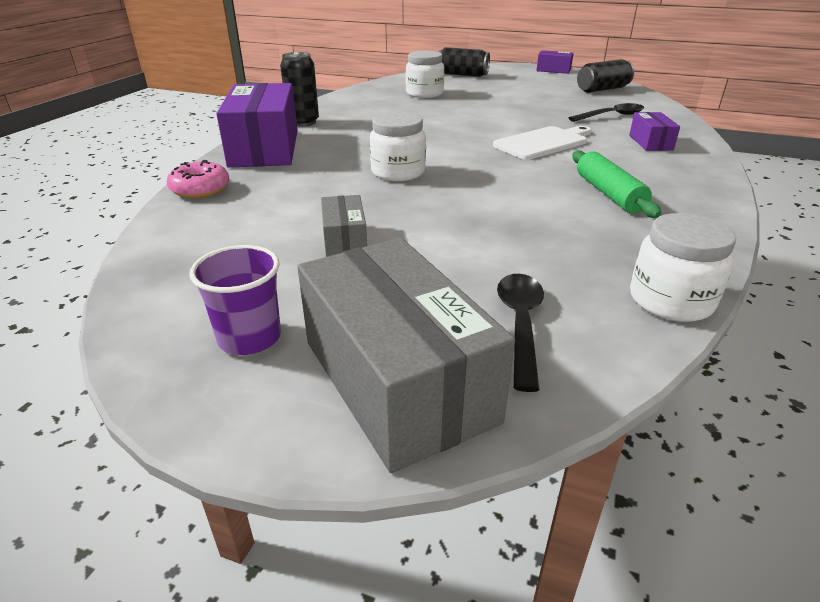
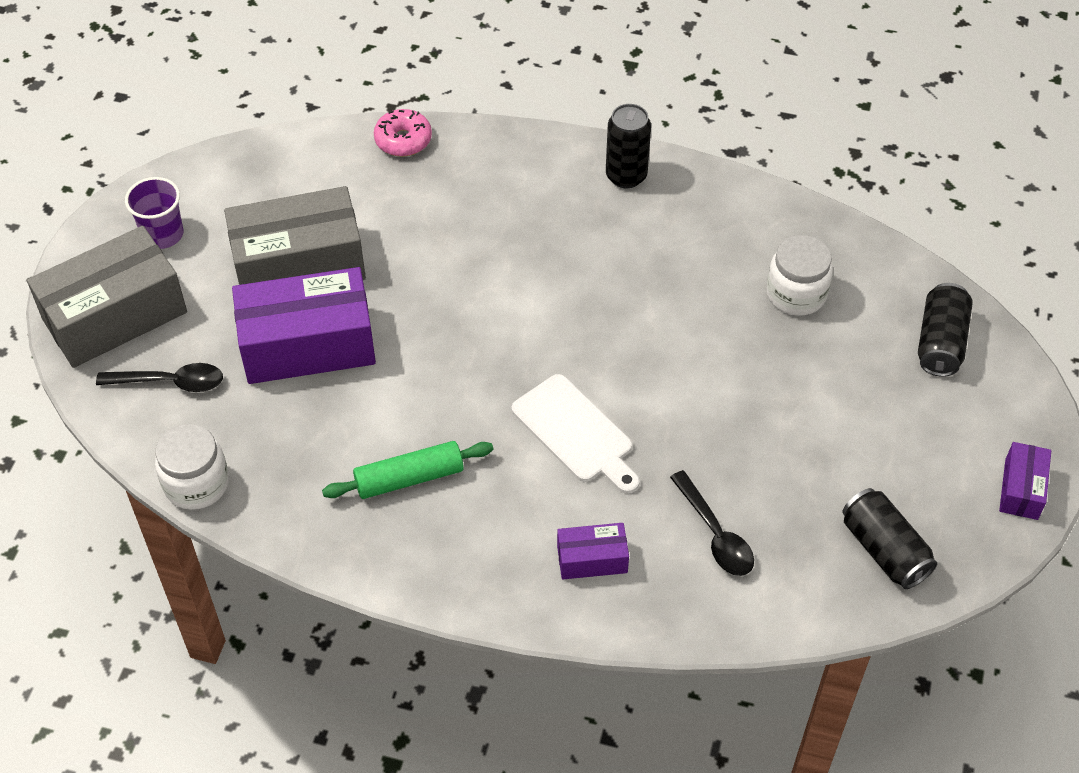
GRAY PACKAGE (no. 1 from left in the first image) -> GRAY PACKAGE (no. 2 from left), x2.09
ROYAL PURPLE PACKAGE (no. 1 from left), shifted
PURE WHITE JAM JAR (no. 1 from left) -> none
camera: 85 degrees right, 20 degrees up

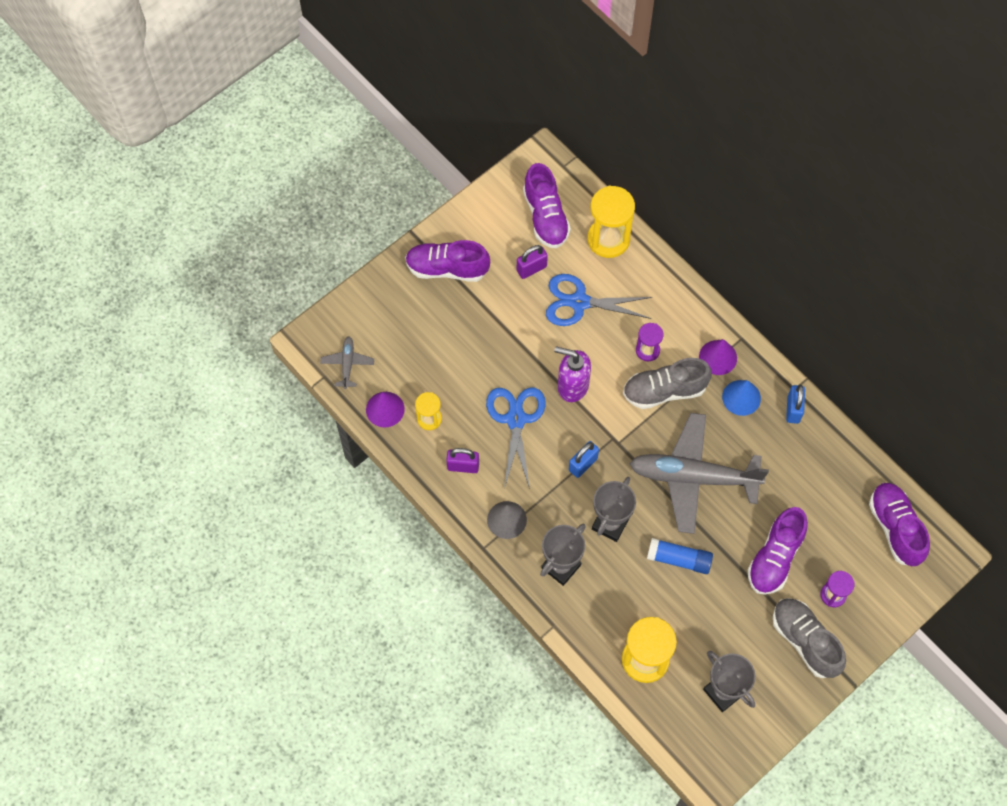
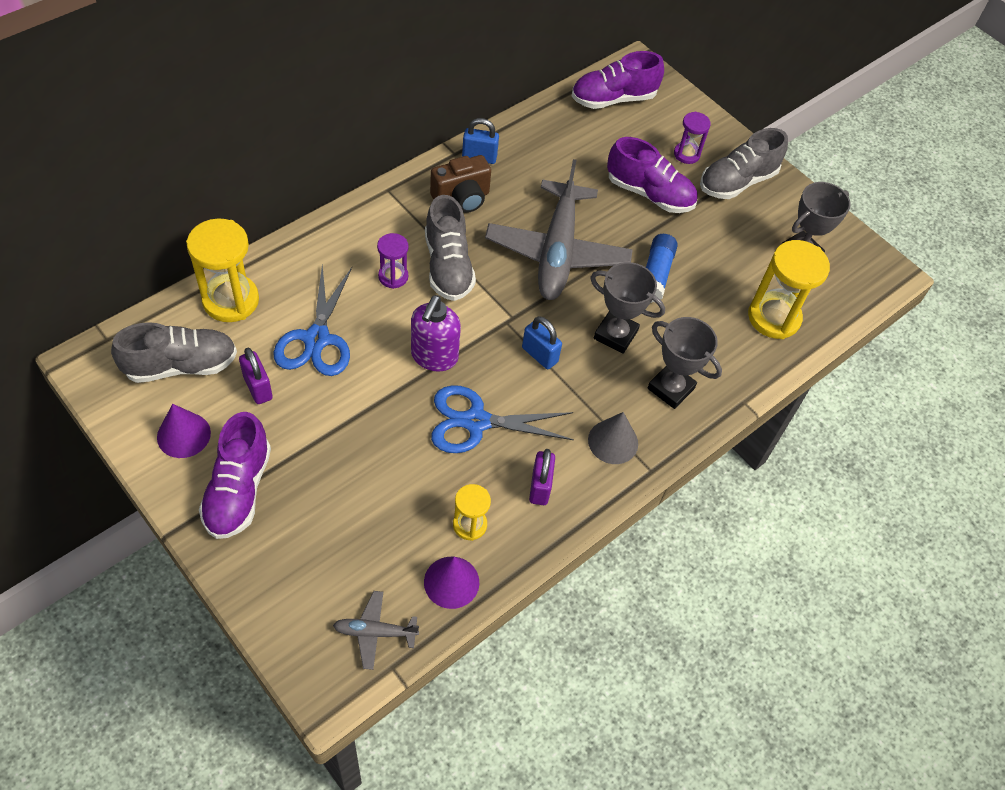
ROYAL PURPLE LACE-UP SHOE (no. 2 from left) -> GRAY LACE-UP SHOE (no. 1 from left)
ROYAL PURPLE CONE SHAPE (no. 2 from left in the first image) -> ROYAL PURPLE CONE SHAPE (no. 1 from left), shifted
ROYAL BLUE CONE SHAPE -> DARK BROWN CAMERA
camera: 95 degrees left, 10 degrees down

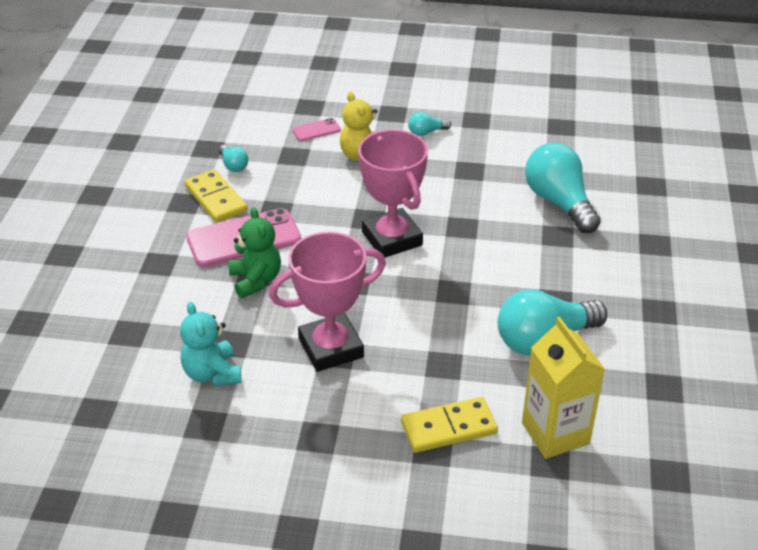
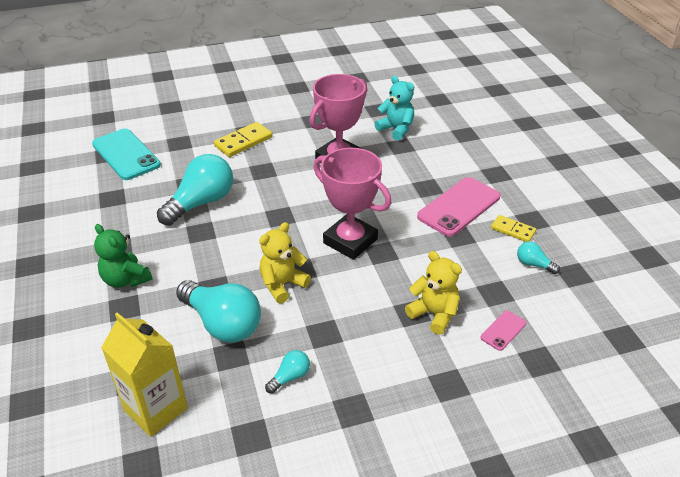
none -> TEAL MOBILE PHONE
GREEN TEDDY, shifted
YELLOW MILK CARTON, shifted
none -> YELLOW TEDDY (no. 1 from left)
TEAL LIGHT BULB (no. 2 from left in the first image) -> TEAL LIGHT BULB (no. 3 from left), shifted
YELLOW DOMINO PIECE (no. 1 from left in the first image) -> YELLOW DOMINO PIECE (no. 2 from left), x0.65
camera: 155 degrees right, 0 degrees up

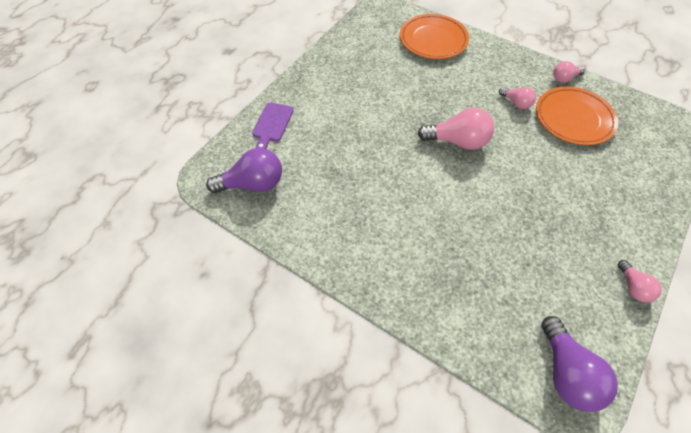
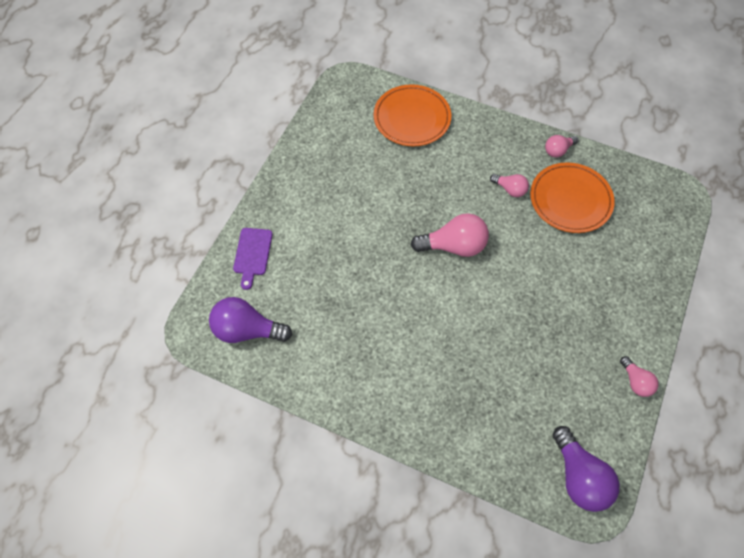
ROYAL PURPLE LIGHT BULB (no. 1 from left), 150 degrees counterclockwise
camera: 10 degrees left, 5 degrees up

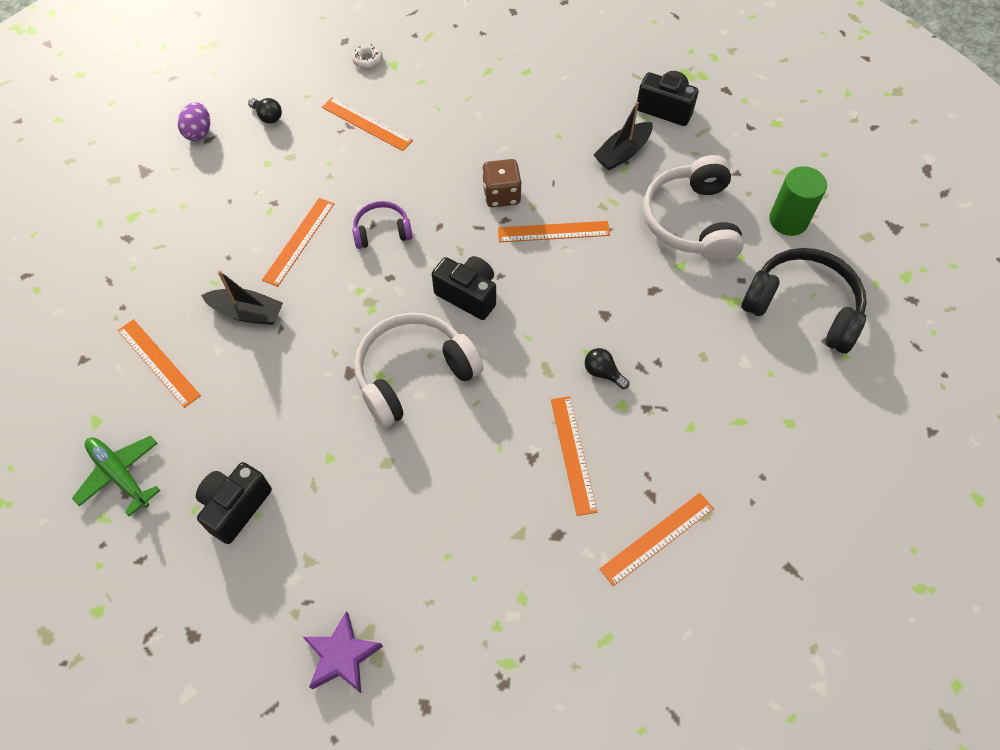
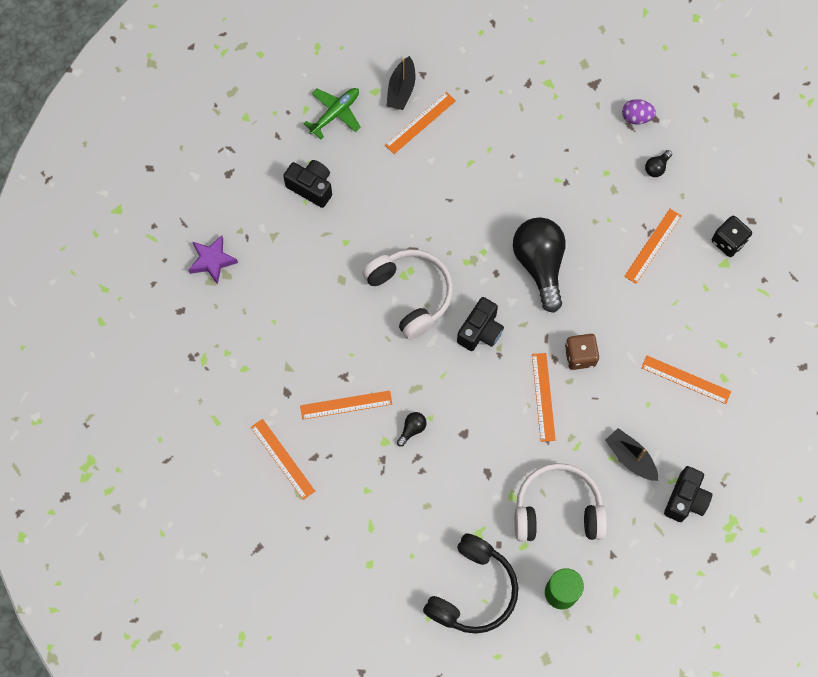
JET-BLACK TOY BOAT (no. 1 from left), shifted
ROYAL PURPLE HEADSET -> JET-BLACK LIGHT BULB (no. 2 from left)
BRIGHT ORANGE RULER (no. 2 from left in the first image) -> BRIGHT ORANGE RULER (no. 6 from left), shifted
PURE WHITE GLAZED DONUT -> JET-BLACK GAME DIE
camera: 90 degrees right, 10 degrees up

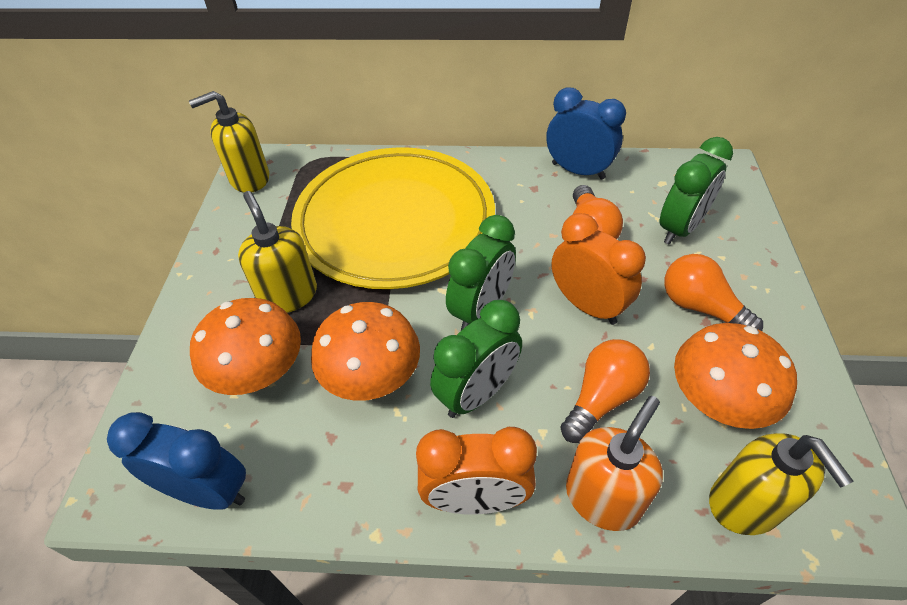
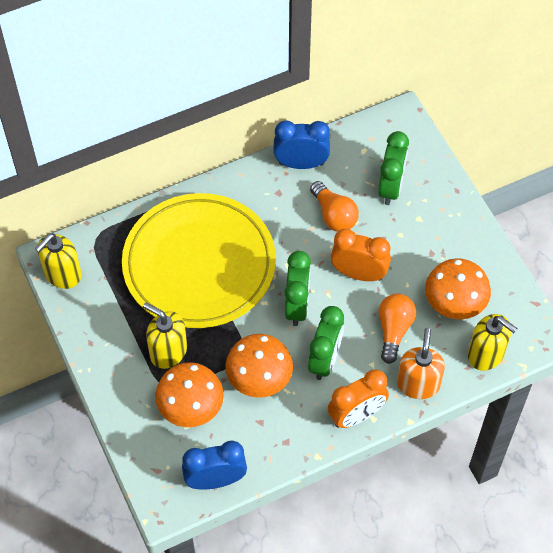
BRIGHT ORANGE LIGHT BULB (no. 3 from left) -> none
camera: 30 degrees left, 10 degrees up

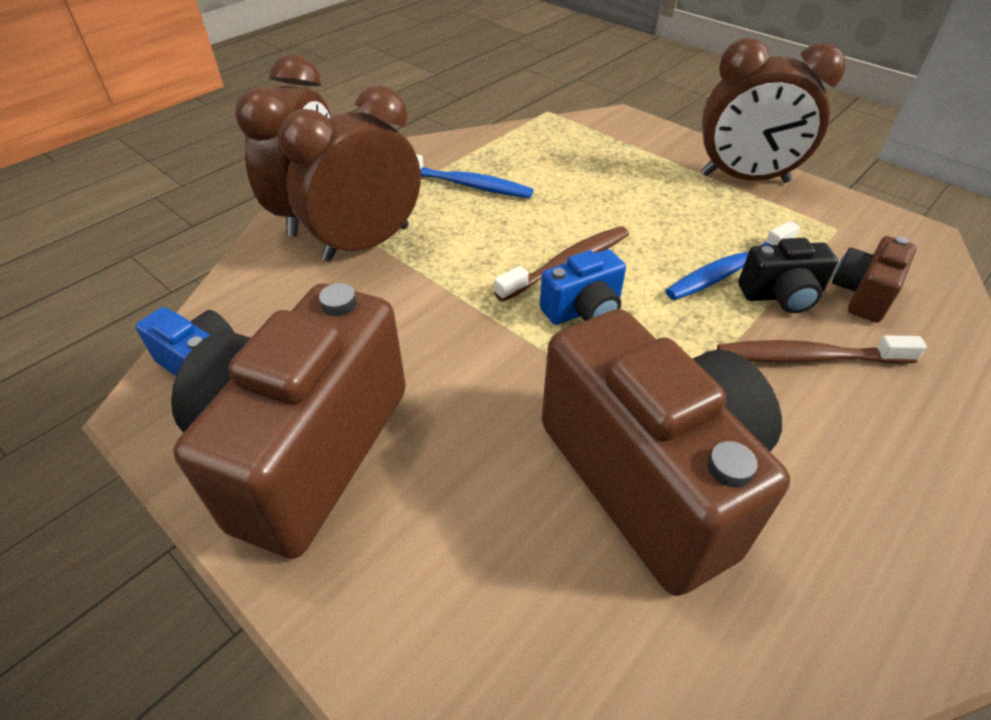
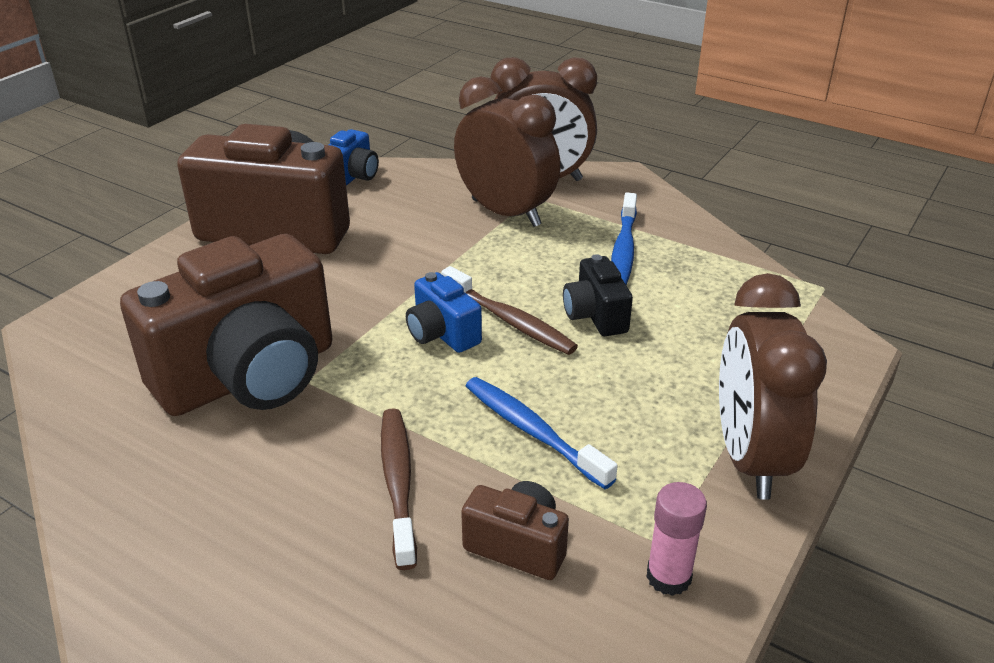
JET-BLACK CAMERA, shifted
none -> ROSY GLUE STICK
camera: 80 degrees right, 10 degrees down

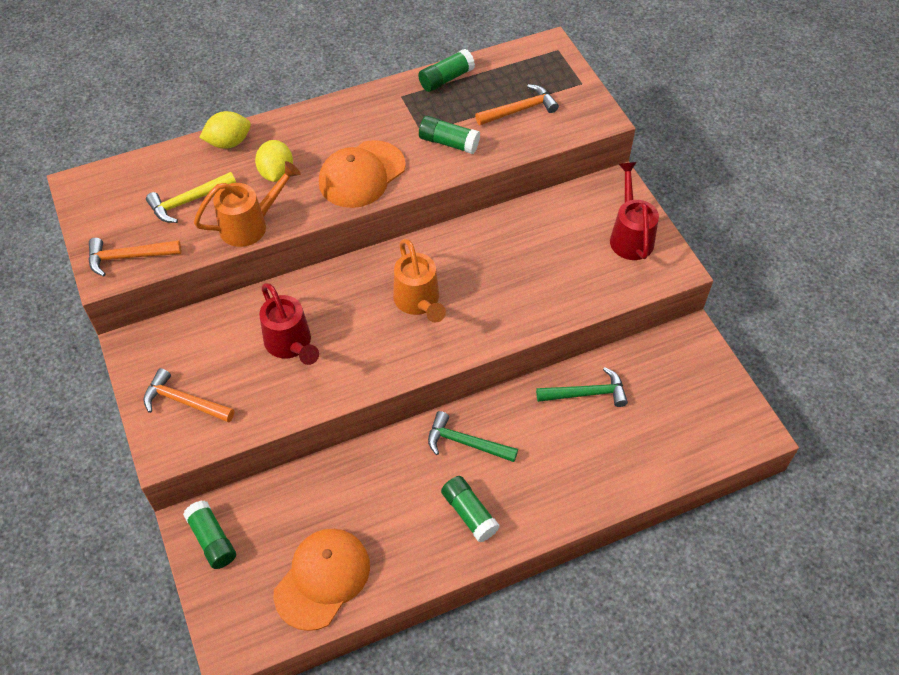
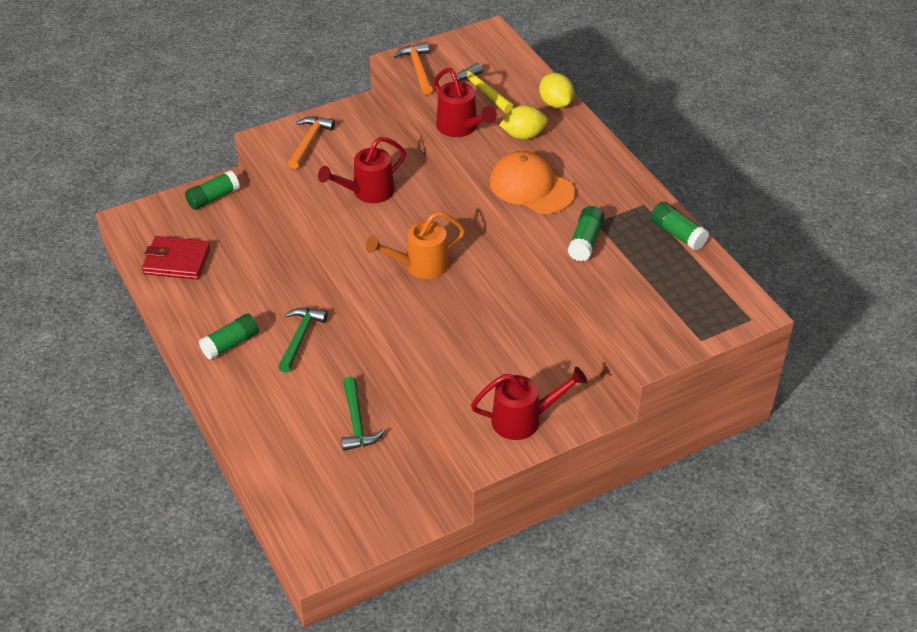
BRIGHT ORANGE BASEBALL CAP (no. 1 from left) -> RED CARD WALLET
BRIGHT ORANGE WATERING CAN (no. 1 from left) -> RED WATERING CAN (no. 2 from left)
BRIGHT ORANGE CLAW HAMMER (no. 3 from left) -> none
camera: 85 degrees right, 10 degrees down

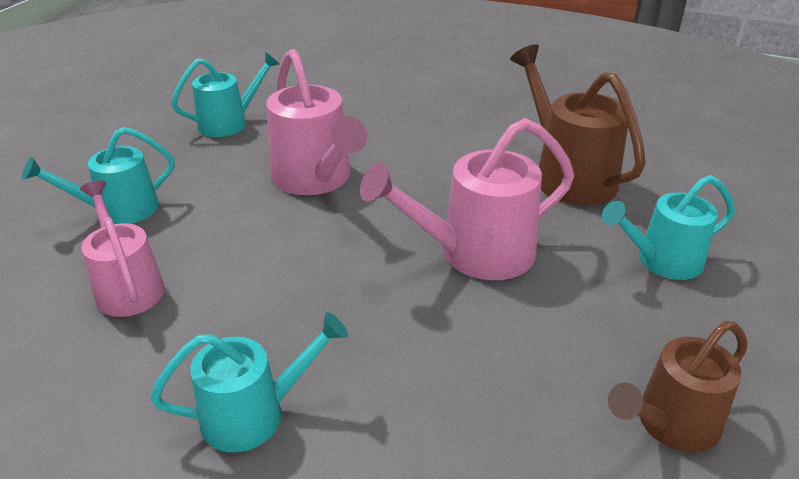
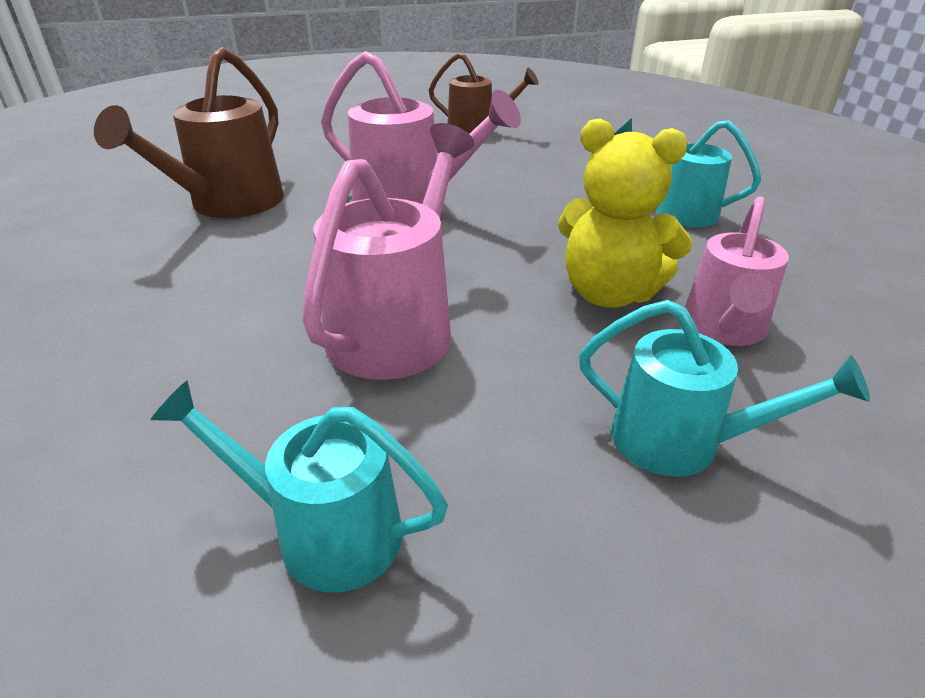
none -> YELLOW TEDDY
TEAL WATERING CAN (no. 4 from left) -> none
camera: 130 degrees left, 0 degrees up

